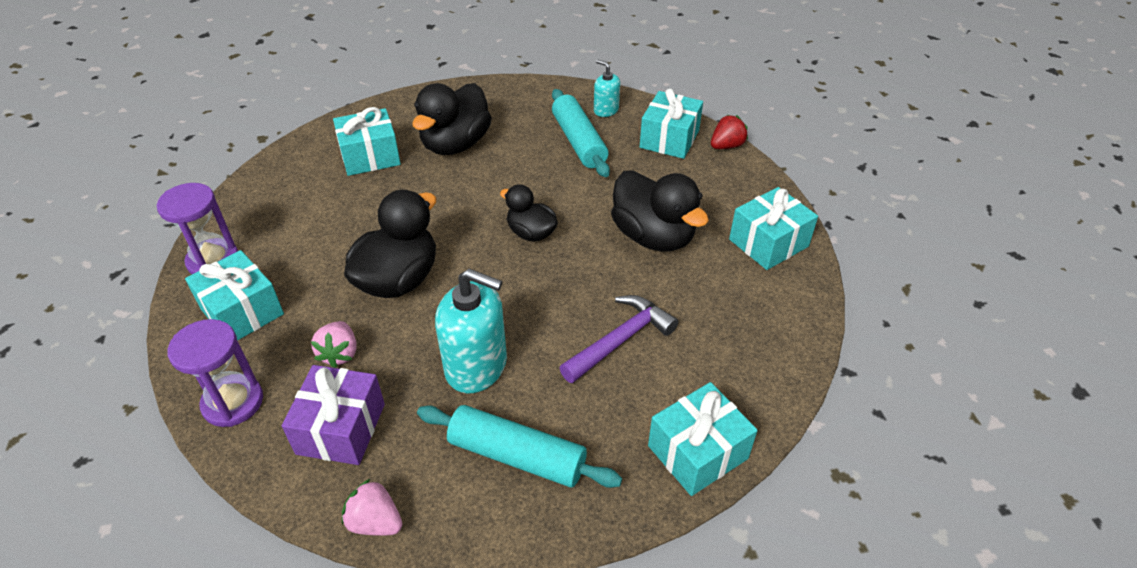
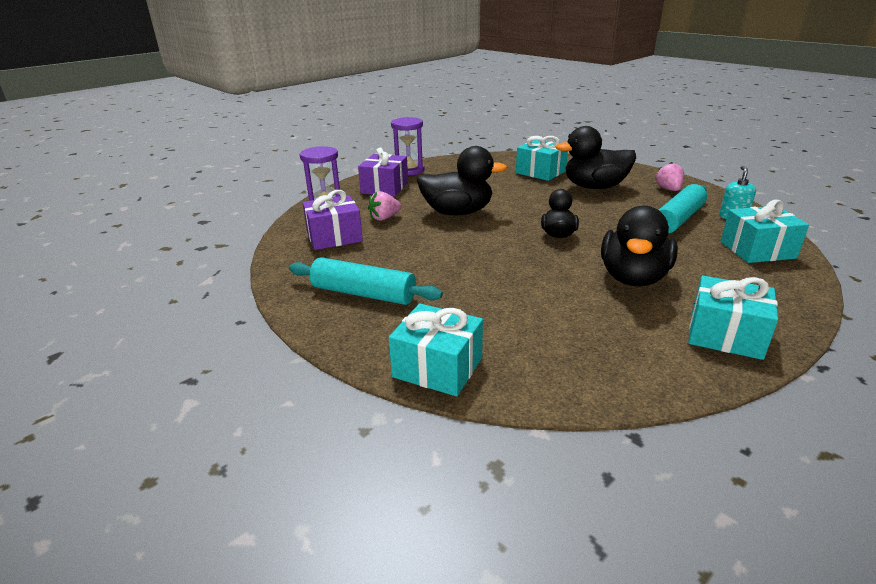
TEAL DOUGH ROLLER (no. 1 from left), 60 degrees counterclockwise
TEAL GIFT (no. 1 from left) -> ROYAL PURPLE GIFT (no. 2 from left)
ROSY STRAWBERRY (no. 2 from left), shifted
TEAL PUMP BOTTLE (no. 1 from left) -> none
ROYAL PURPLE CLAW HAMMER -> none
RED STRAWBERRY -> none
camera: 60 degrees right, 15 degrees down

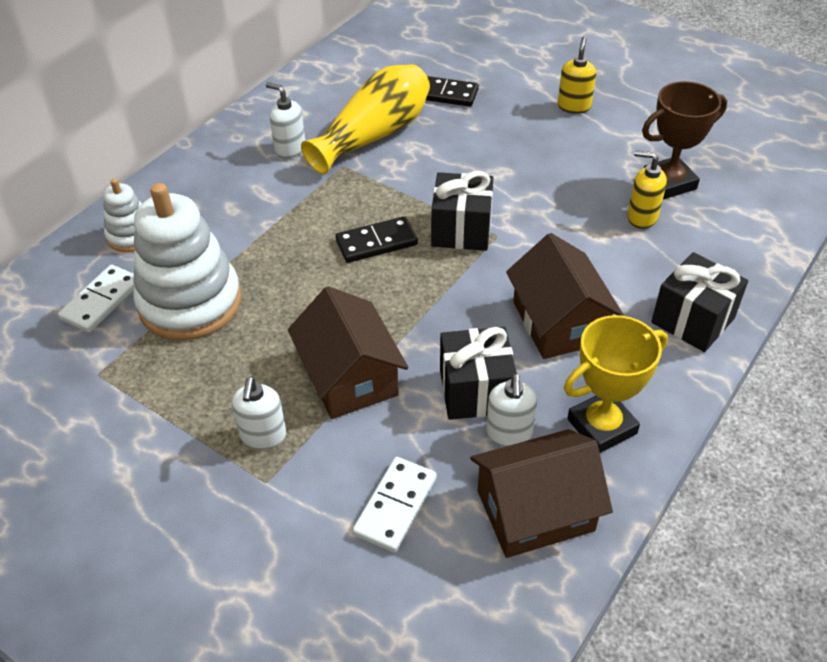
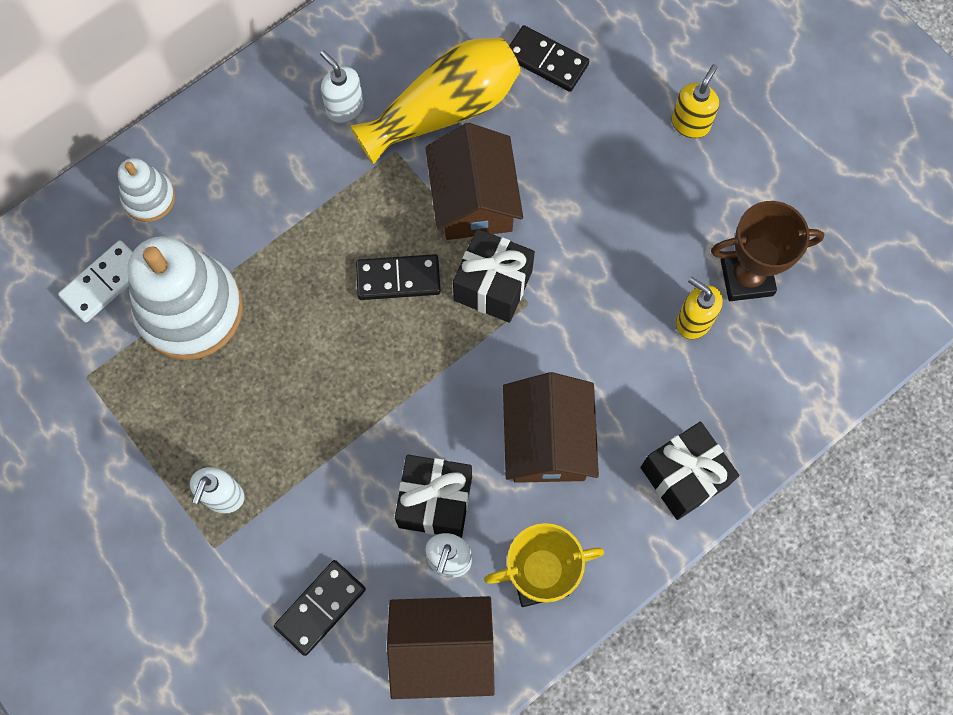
PURE WHITE DOMINO PIECE (no. 2 from left) -> JET-BLACK DOMINO PIECE (no. 1 from left)
DARK BROWN HOUSE (no. 1 from left in the first image) -> DARK BROWN HOUSE (no. 2 from left), shifted
camera: 15 degrees right, 25 degrees up

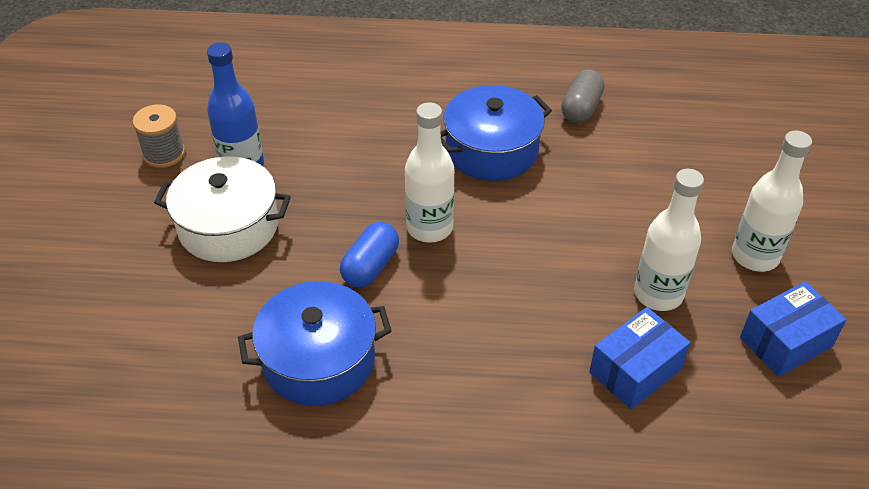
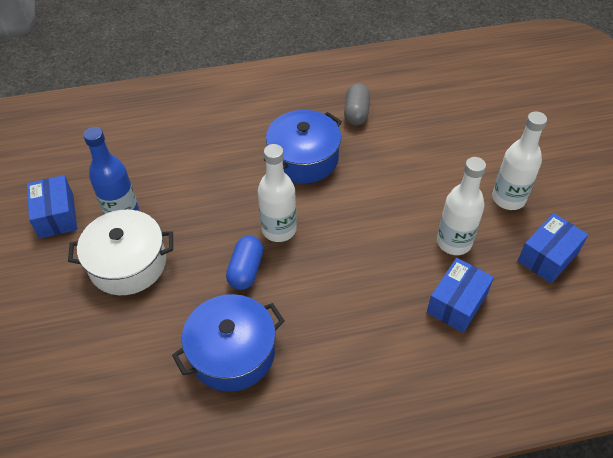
GRAY REEL OF THREAD -> ROYAL BLUE PACKAGE (no. 1 from left)
camera: 15 degrees left, 5 degrees up

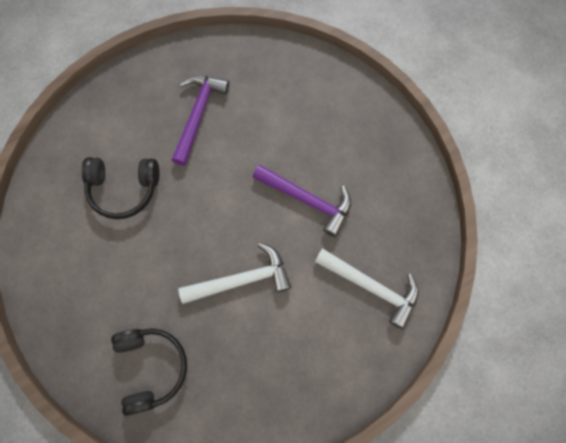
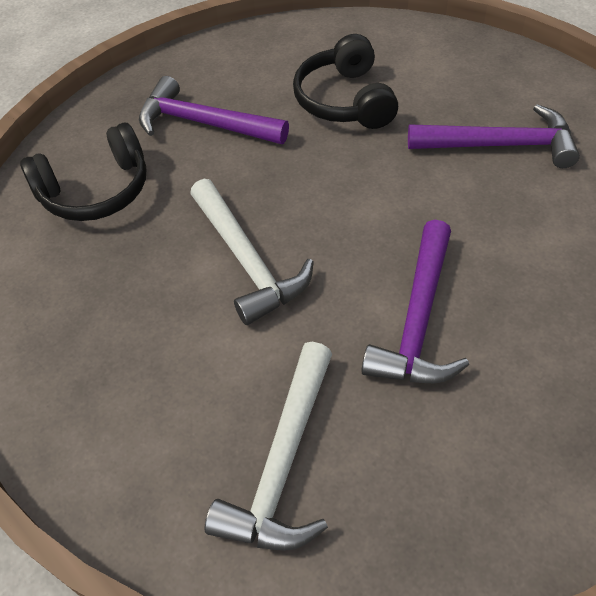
none -> ROYAL PURPLE CLAW HAMMER (no. 1 from left)
camera: 80 degrees right, 20 degrees down

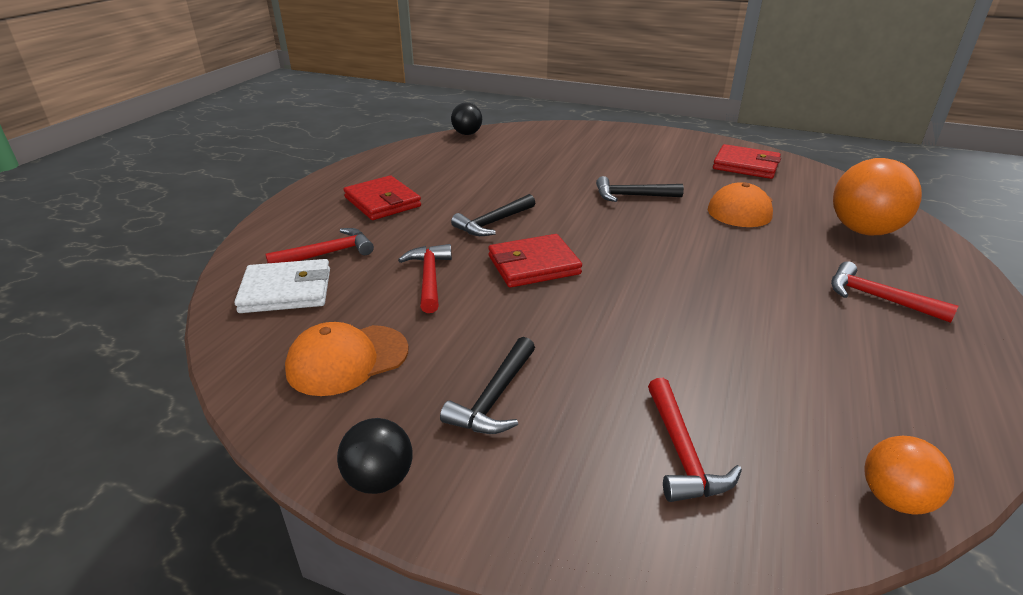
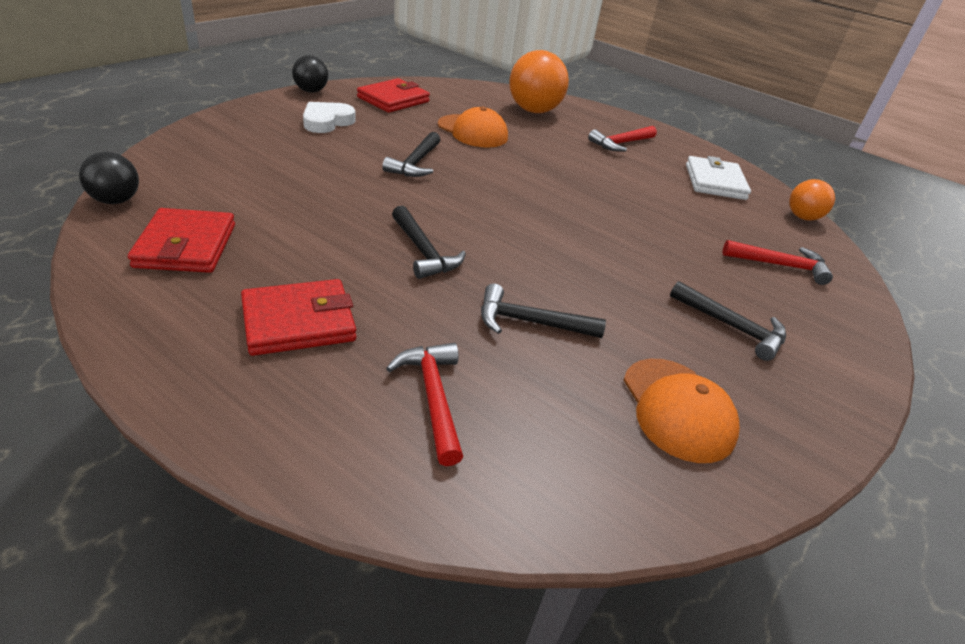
RED CARD WALLET (no. 2 from left in the first image) -> RED CARD WALLET (no. 1 from left), shifted
JET-BLACK SPHERE (no. 1 from left in the first image) -> JET-BLACK SPHERE (no. 2 from left), shifted
none -> PURE WHITE HEART SHAPE
RED CLAW HAMMER (no. 2 from left) -> JET-BLACK CLAW HAMMER (no. 3 from left)
PURE WHITE CARD WALLET, shifted
camera: 80 degrees left, 5 degrees up

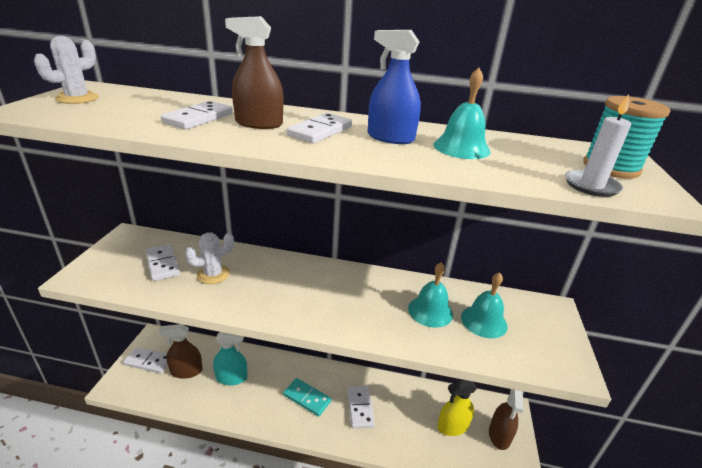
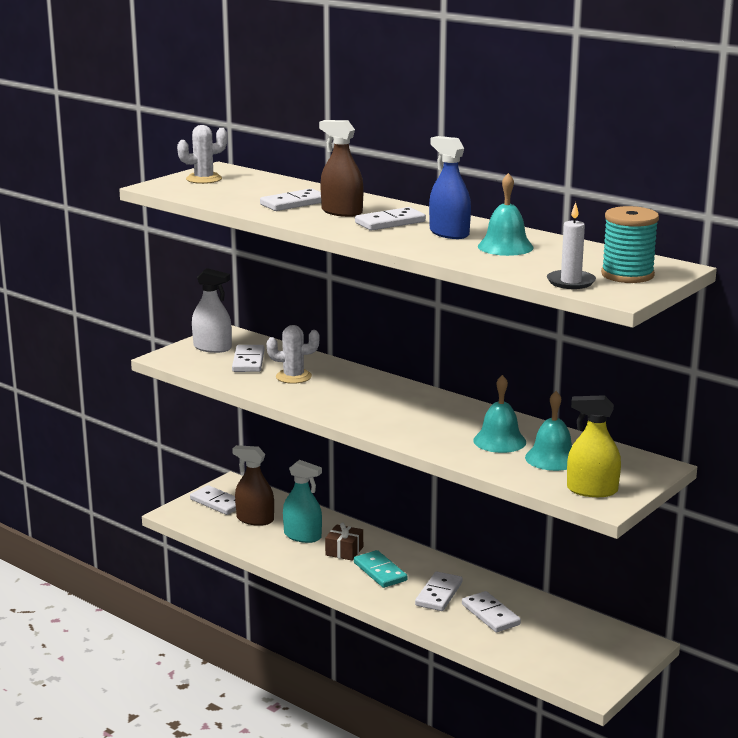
none -> PURE WHITE SPRAYER
none -> DARK BROWN GIFT
none -> PURE WHITE DOMINO PIECE (no. 6 from left)
YELLOW SPRAYER, shifted
DARK BROWN SPRAYER (no. 3 from left) -> none
camera: 30 degrees right, 10 degrees down

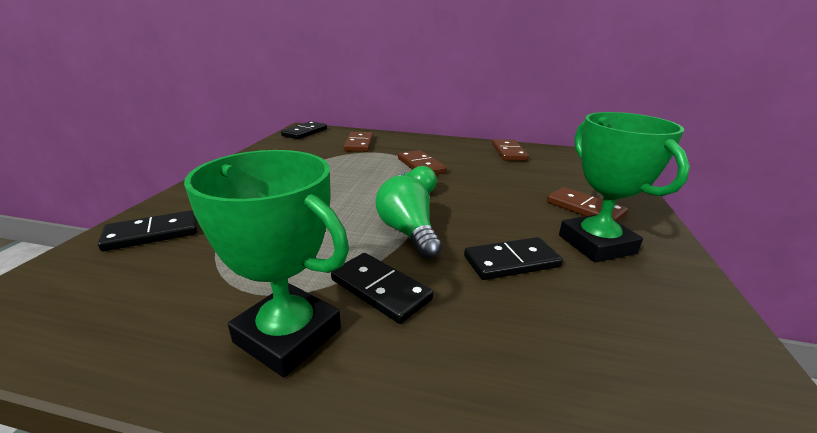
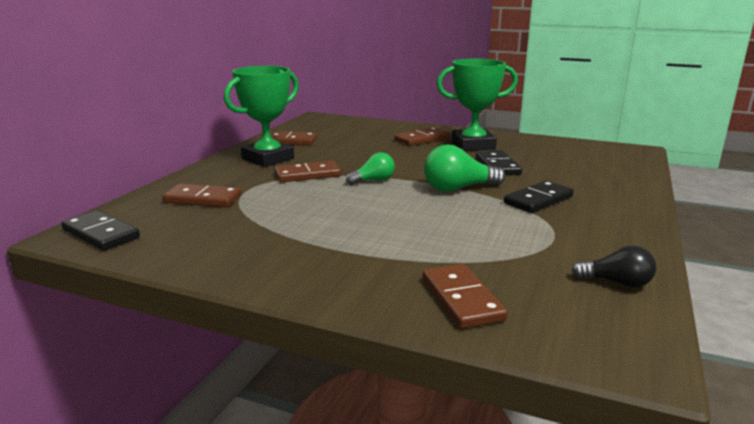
GREEN PRIZE CUP (no. 1 from left), shifted
JET-BLACK DOMINO PIECE (no. 1 from left) -> DARK BROWN DOMINO PIECE (no. 5 from left)
none -> JET-BLACK LIGHT BULB
camera: 80 degrees left, 5 degrees down

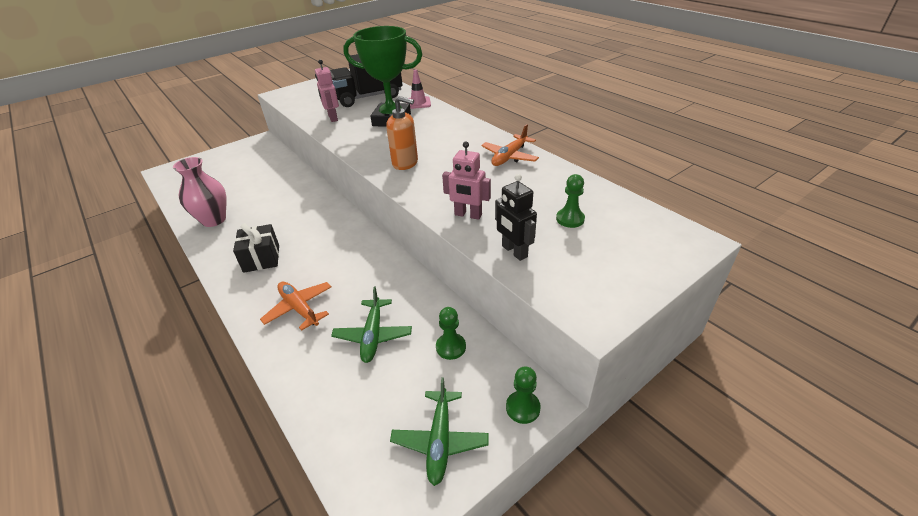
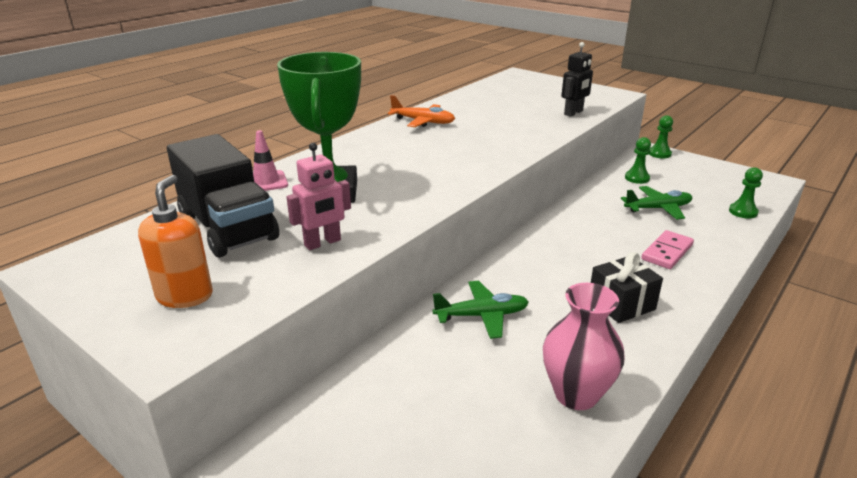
BRIGHT ORANGE PUMP BOTTLE, shifted
GREEN PLANE (no. 2 from left in the first image) -> GREEN PLANE (no. 1 from left), shifted
BRIGHT ORANGE PLANE (no. 1 from left) -> ROSY DOMINO PIECE
GREEN CHESS PAWN (no. 3 from left), shifted
ROSY ROBOT (no. 2 from left) -> none
camera: 105 degrees left, 10 degrees down

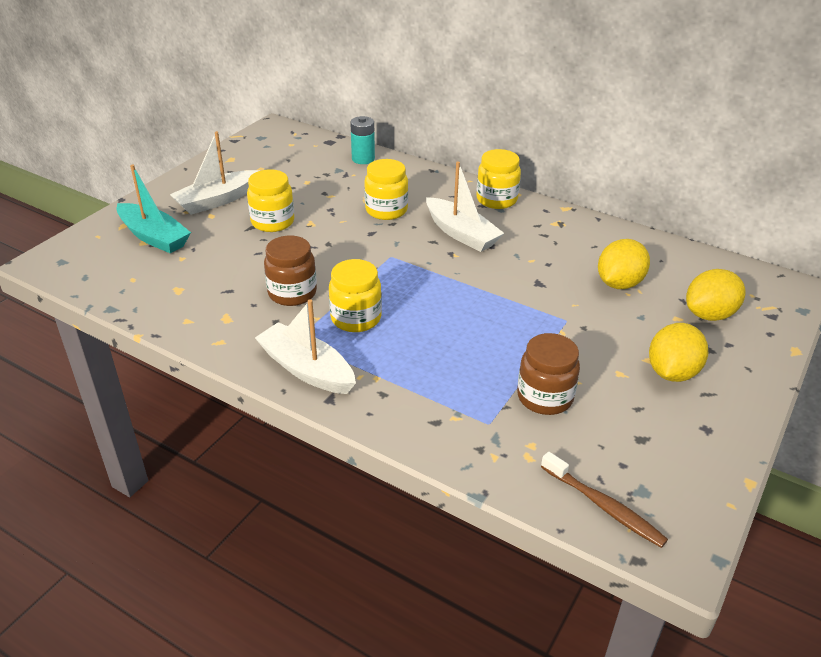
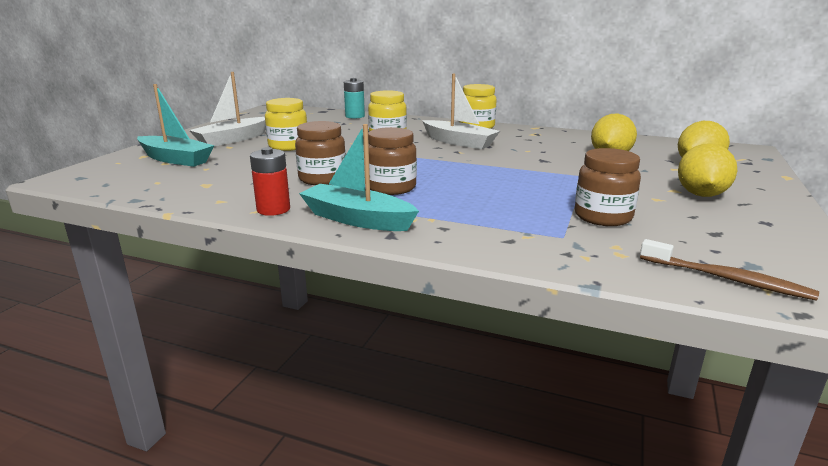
none -> RED BATTERY
PURE WHITE TOY BOAT (no. 2 from left) -> TEAL TOY BOAT (no. 2 from left)
YELLOW JAM JAR (no. 2 from left) -> DARK BROWN JAM JAR (no. 2 from left)
camera: 10 degrees left, 15 degrees down

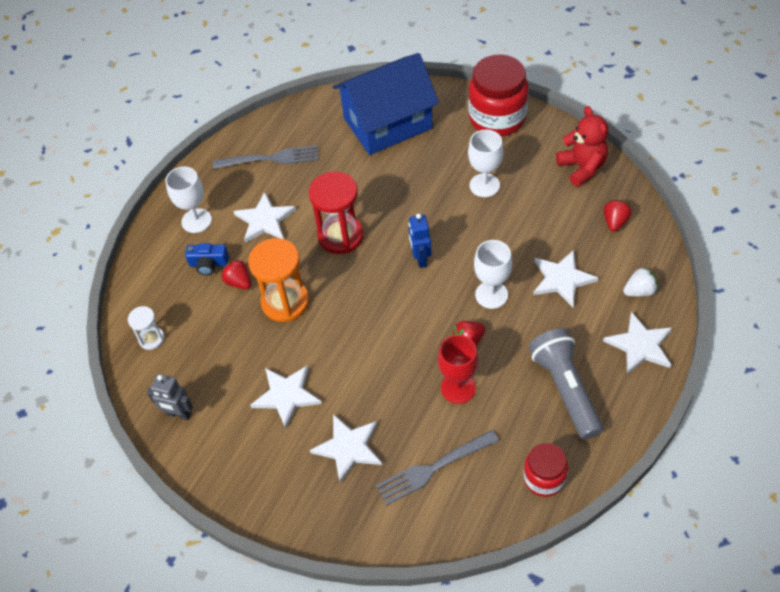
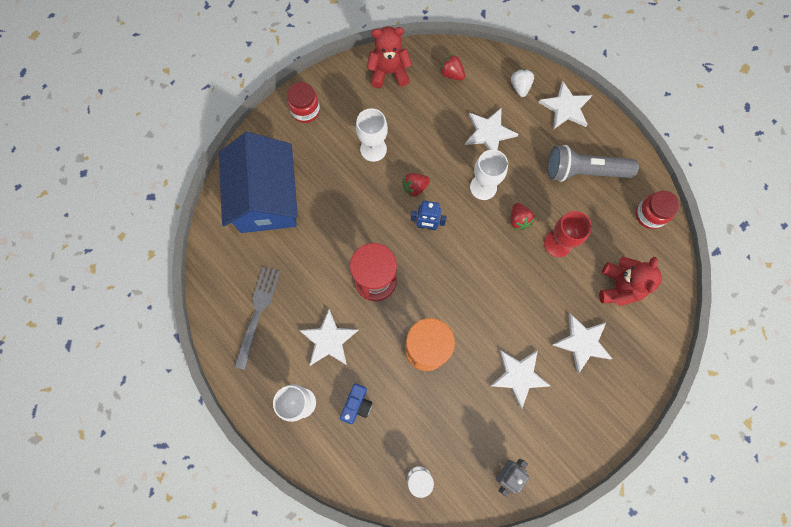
RED JAM JAR (no. 1 from left), x0.57
RED STRAWBERRY (no. 1 from left), shifted
GRAY DINNER FORK (no. 2 from left) -> RED TEDDY (no. 2 from left)
camera: 75 degrees left, 20 degrees up

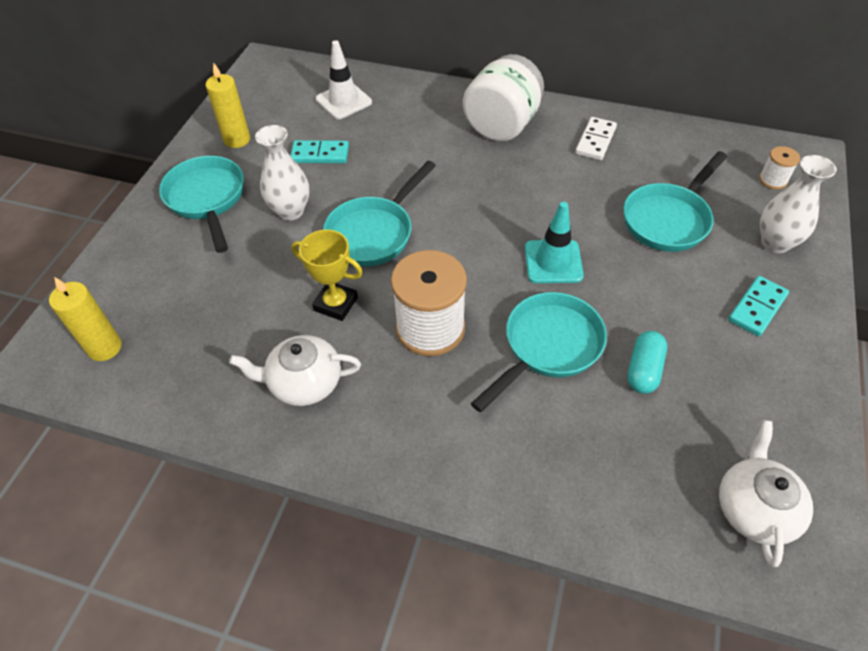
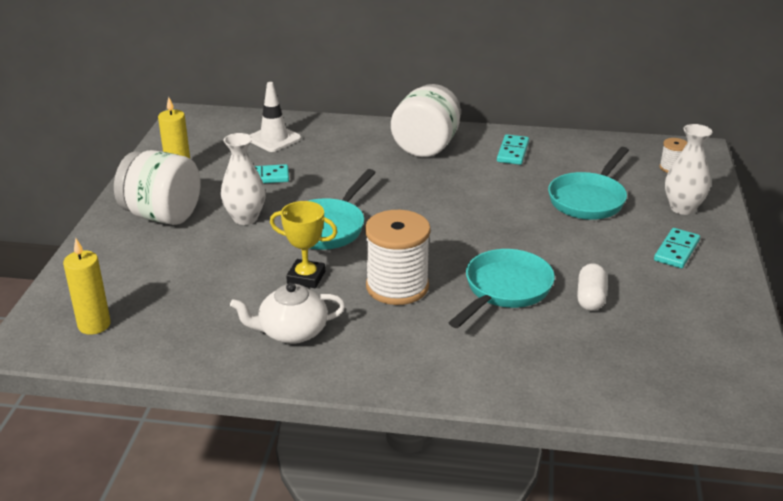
TEAL FRYING PAN (no. 1 from left) -> PURE WHITE JAM JAR (no. 1 from left)
PURE WHITE DOMINO PIECE -> TEAL DOMINO PIECE (no. 2 from left)
TEAL PILL SHAPE -> PURE WHITE PILL SHAPE
TEAL TRAFFIC CONE -> none
PURE WHITE TEAPOT (no. 2 from left) -> none
camera: 10 degrees left, 20 degrees down

